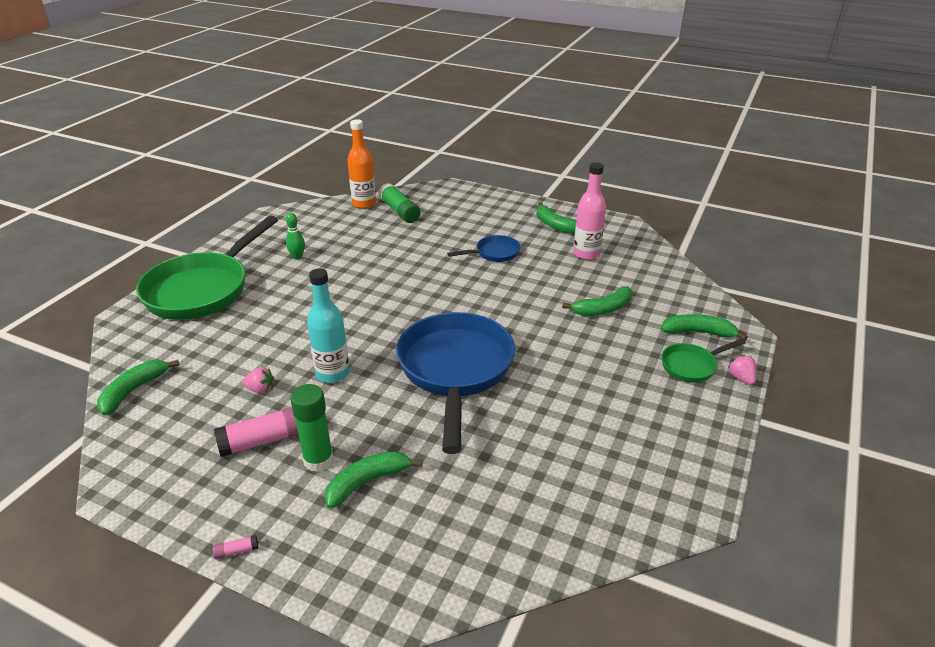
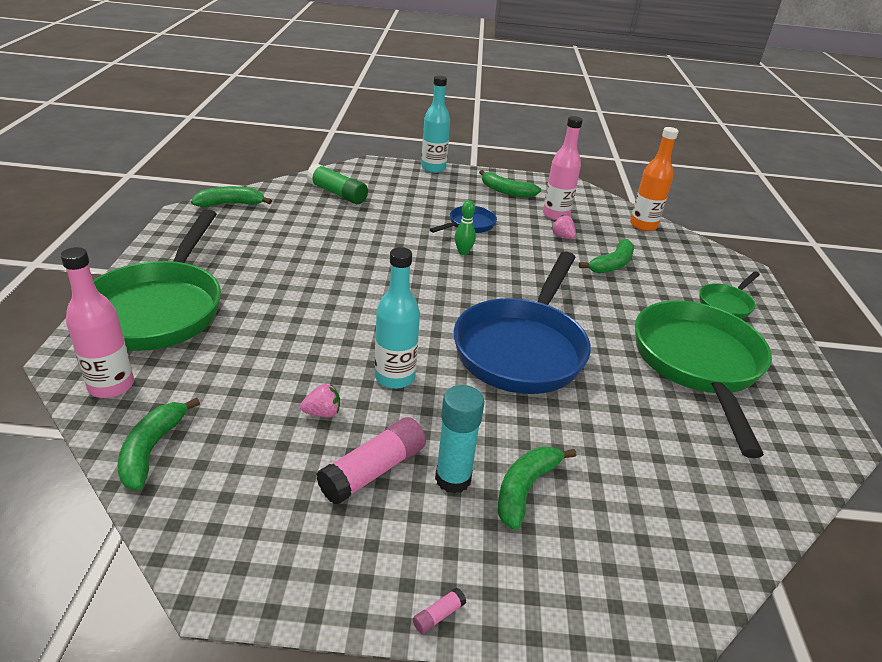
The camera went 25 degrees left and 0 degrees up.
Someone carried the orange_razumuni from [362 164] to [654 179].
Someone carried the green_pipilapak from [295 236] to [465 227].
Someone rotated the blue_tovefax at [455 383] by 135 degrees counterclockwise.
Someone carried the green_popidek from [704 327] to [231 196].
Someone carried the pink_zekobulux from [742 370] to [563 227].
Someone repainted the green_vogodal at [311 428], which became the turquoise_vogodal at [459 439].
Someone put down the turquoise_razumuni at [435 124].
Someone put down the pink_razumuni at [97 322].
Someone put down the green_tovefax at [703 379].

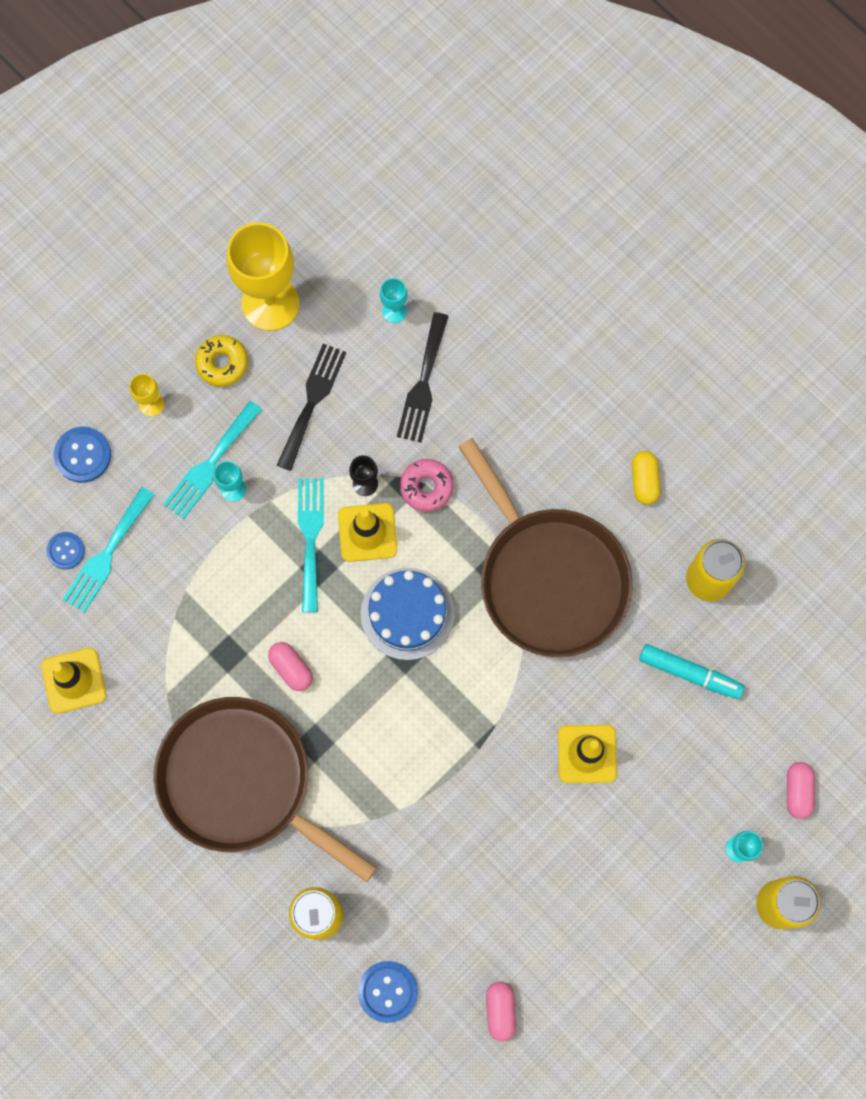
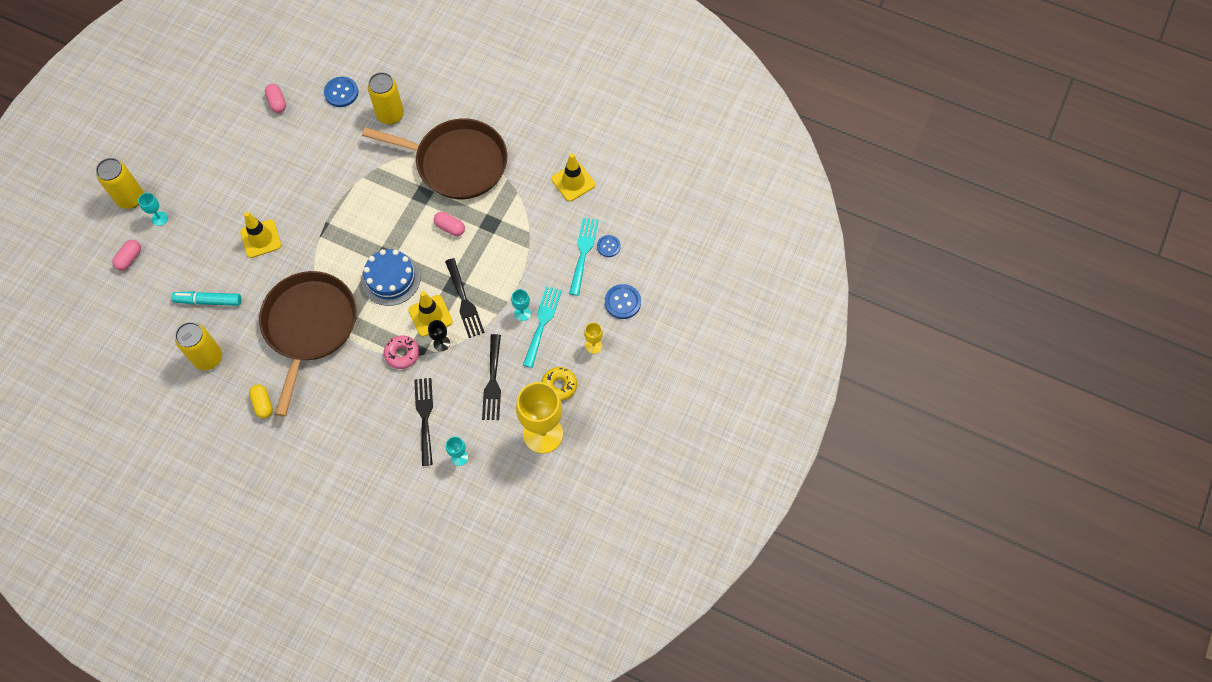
The camera went 160 degrees right and 10 degrees down.
Someone rotated the brown_tovefax at [545 547] by 60 degrees clockwise.
Someone repainted the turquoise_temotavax at [311 545], which became the black_temotavax at [465 298].
Someone rotated the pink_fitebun at [801 790] by 45 degrees clockwise.

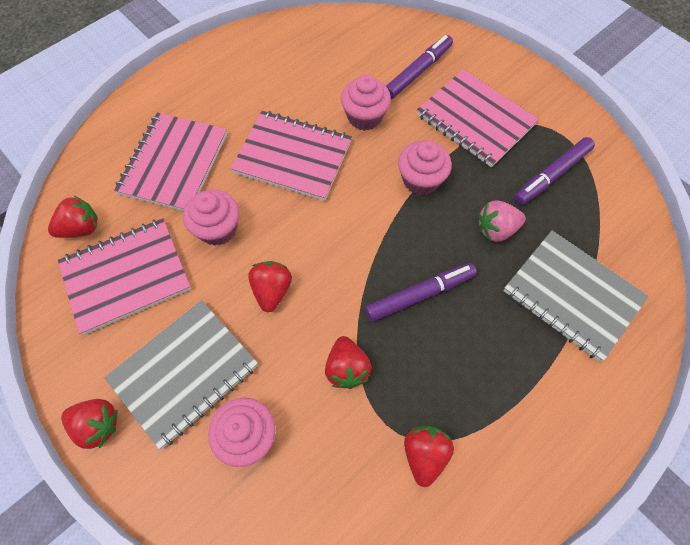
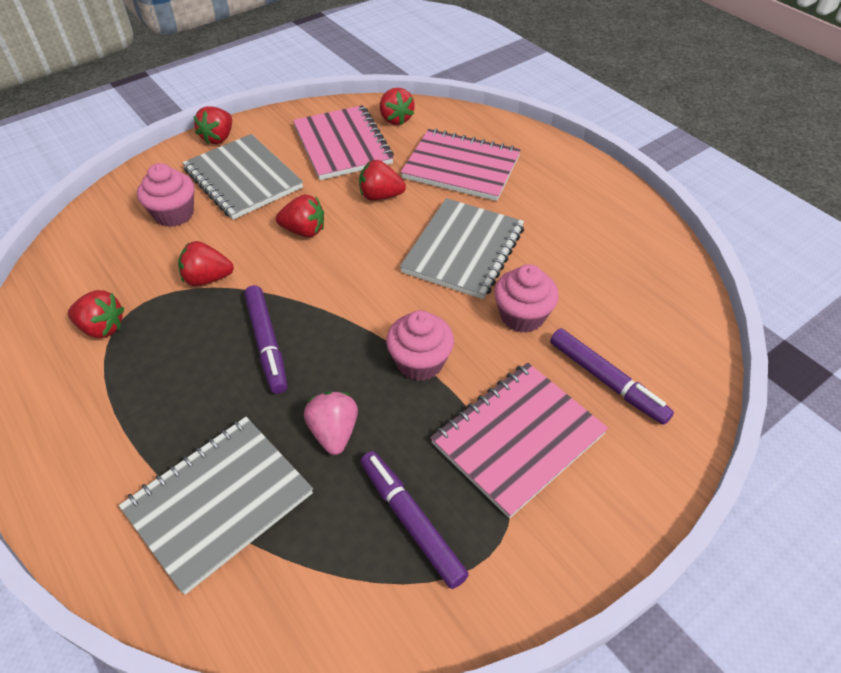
The camera went 95 degrees right and 15 degrees down.
Someone repainted the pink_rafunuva at [291 156], which became the grey_rafunuva at [462 248].
Someone swapped the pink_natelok at [211 217] for the red_zekobulux at [382 180].

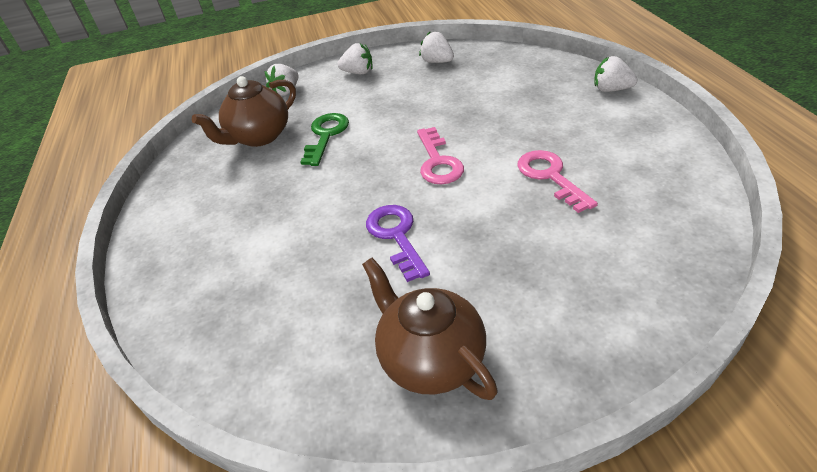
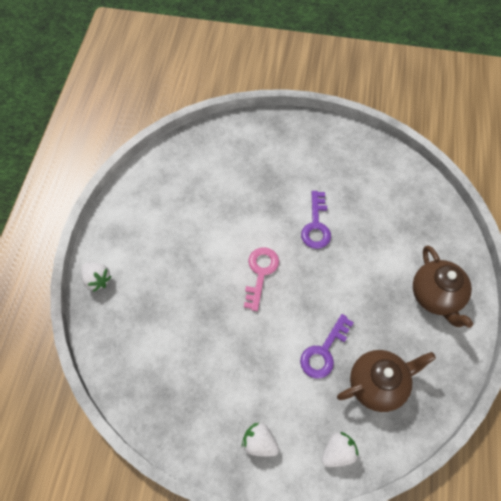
The camera went 160 degrees left and 20 degrees up.
Someone took away the white_zekobulux at [436 47].
Someone repainted the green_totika at [324 139], which became the purple_totika at [327 346].
Someone took away the pink_totika at [557 181].
Someone carried the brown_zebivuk from [430 329] to [443 286].

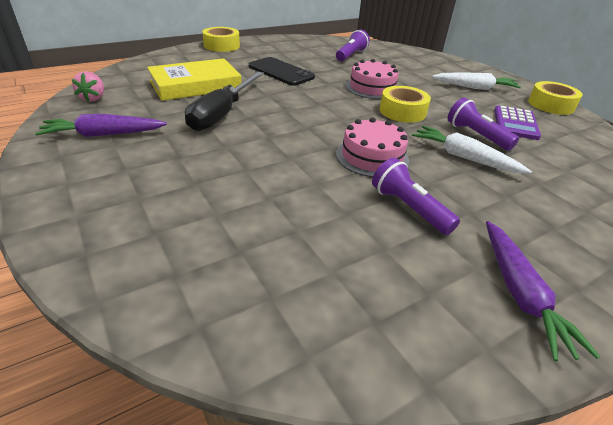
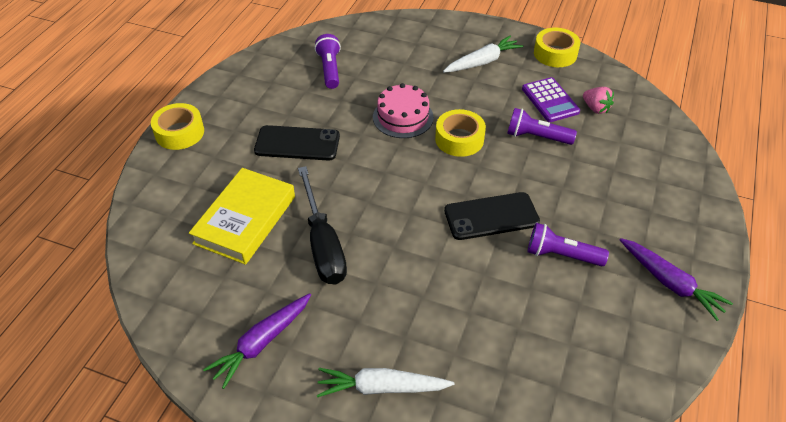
The camera went 35 degrees left and 10 degrees up.
Someone carried the pink_zekobulux from [88 86] to [598 100].
Someone swapped the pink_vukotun at [372 147] for the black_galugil at [492 216].
Someone carried the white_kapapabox from [472 150] to [385 382].

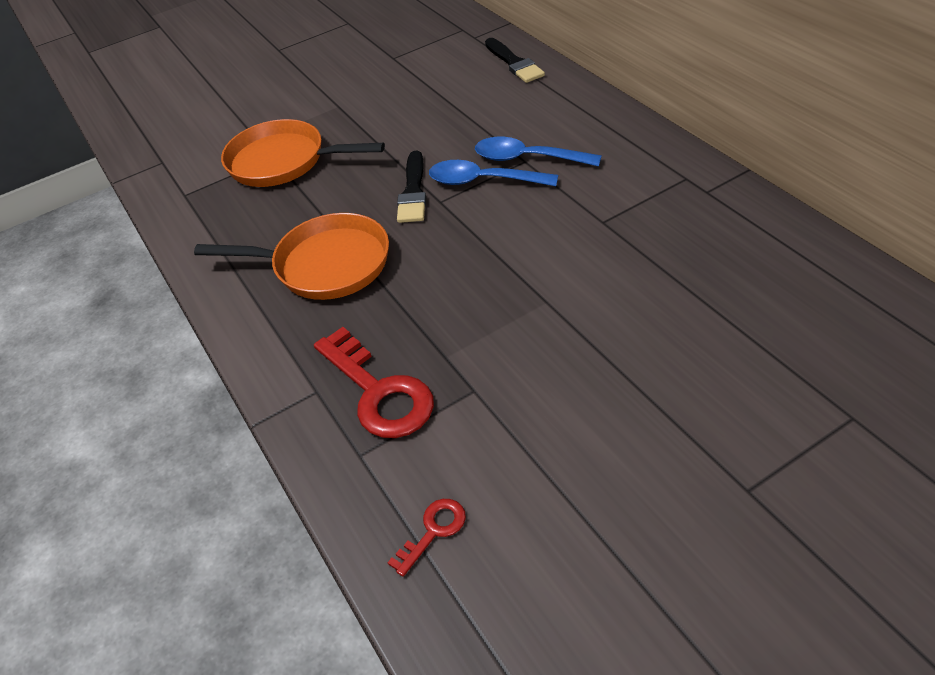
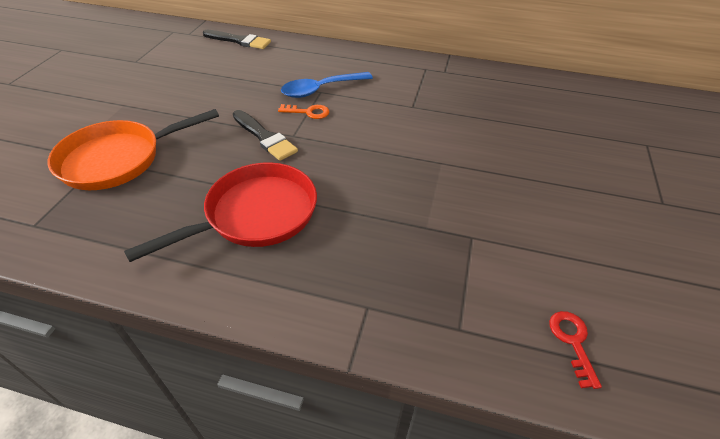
The camera went 50 degrees left and 0 degrees up.
Someone swapped the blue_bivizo at [493 173] for the orange_totika at [303 111].
Someone repainted the orange_tovefax at [291 256], which became the red_tovefax at [220 212].
Someone took away the red_totika at [374 382].

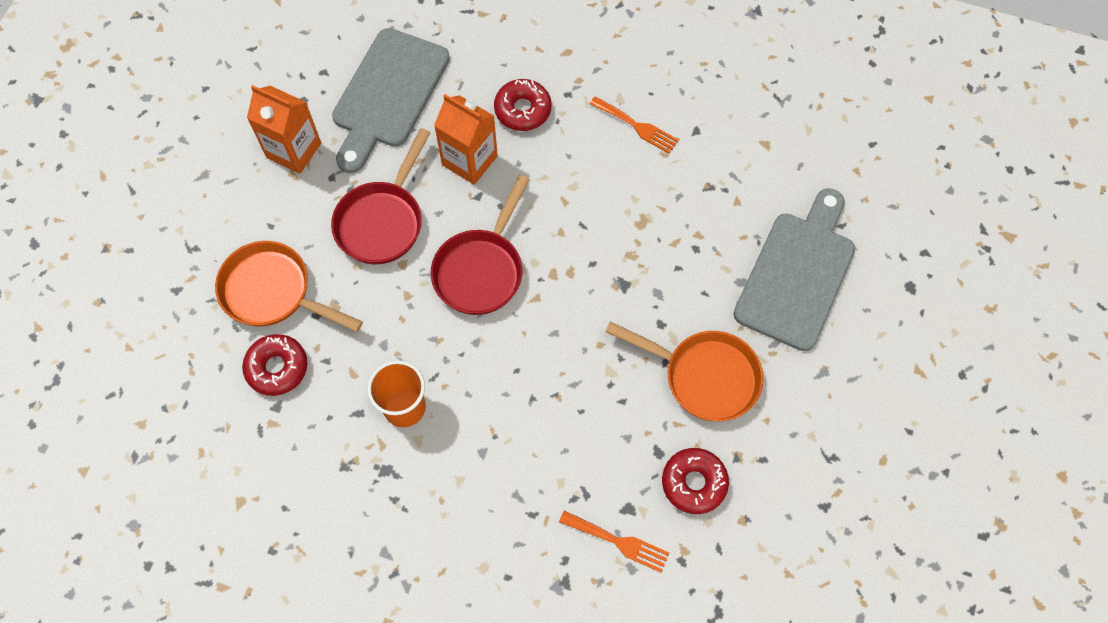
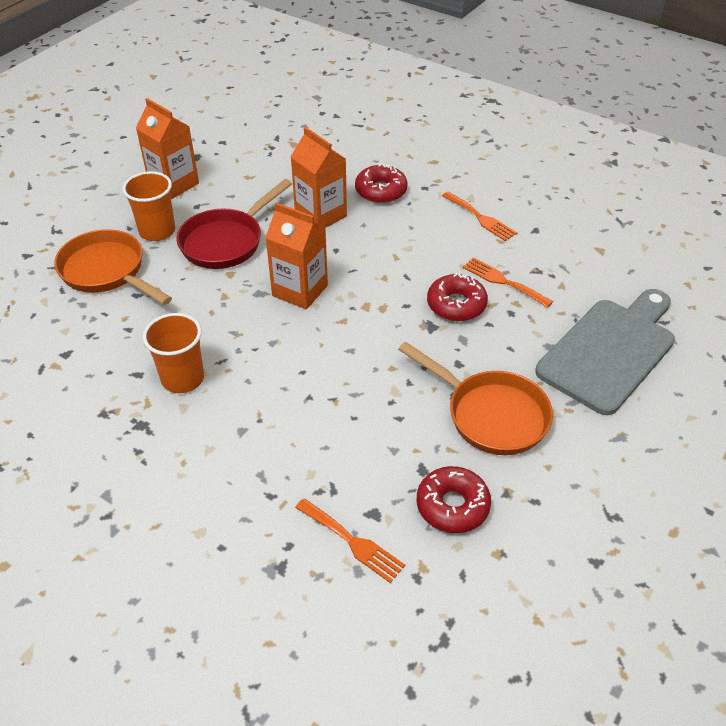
The camera went 15 degrees right and 20 degrees down.
Someone took away the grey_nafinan at [391 100].
Someone swapped the red_tovefax at [480 245] for the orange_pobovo at [296 256].
Someone carried the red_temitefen from [274 365] to [457 297].
Someone put down the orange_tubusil at [148 206].
Someone put down the orange_temotavax at [508 282].

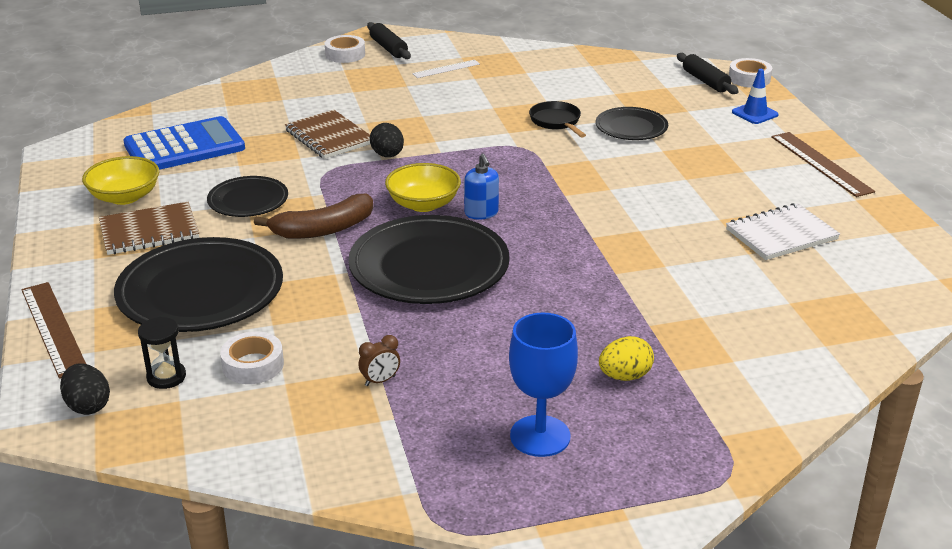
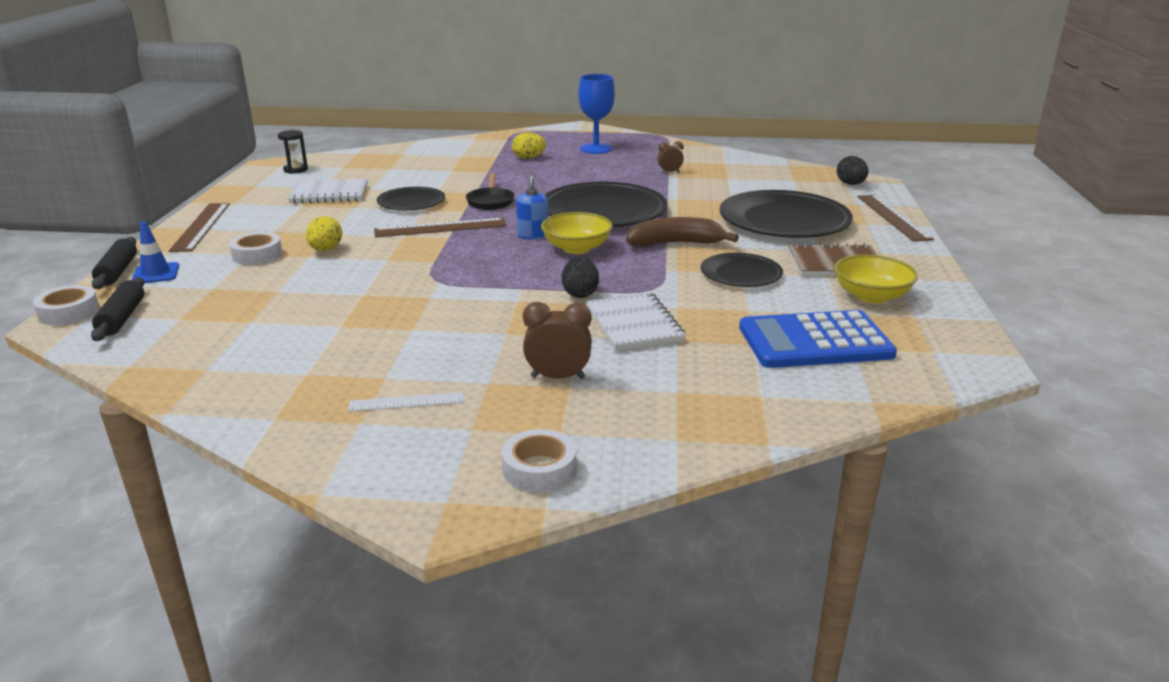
The camera went 160 degrees left and 5 degrees down.
Someone carried the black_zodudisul from [389 40] to [114 263].
Someone carried the black_tovefax from [557 119] to [490 191].
Someone carried the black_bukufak from [632 123] to [411 198].
Someone repainted the brown_rafunuva at [327 134], which became the white_rafunuva at [636 322].
Someone carried the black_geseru from [162 353] to [293 152].
Someone carried the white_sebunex from [252 357] to [256 248].
Someone put down the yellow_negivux at [324 233].
Someone put down the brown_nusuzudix at [440 227].
Someone put down the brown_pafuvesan at [557 340].

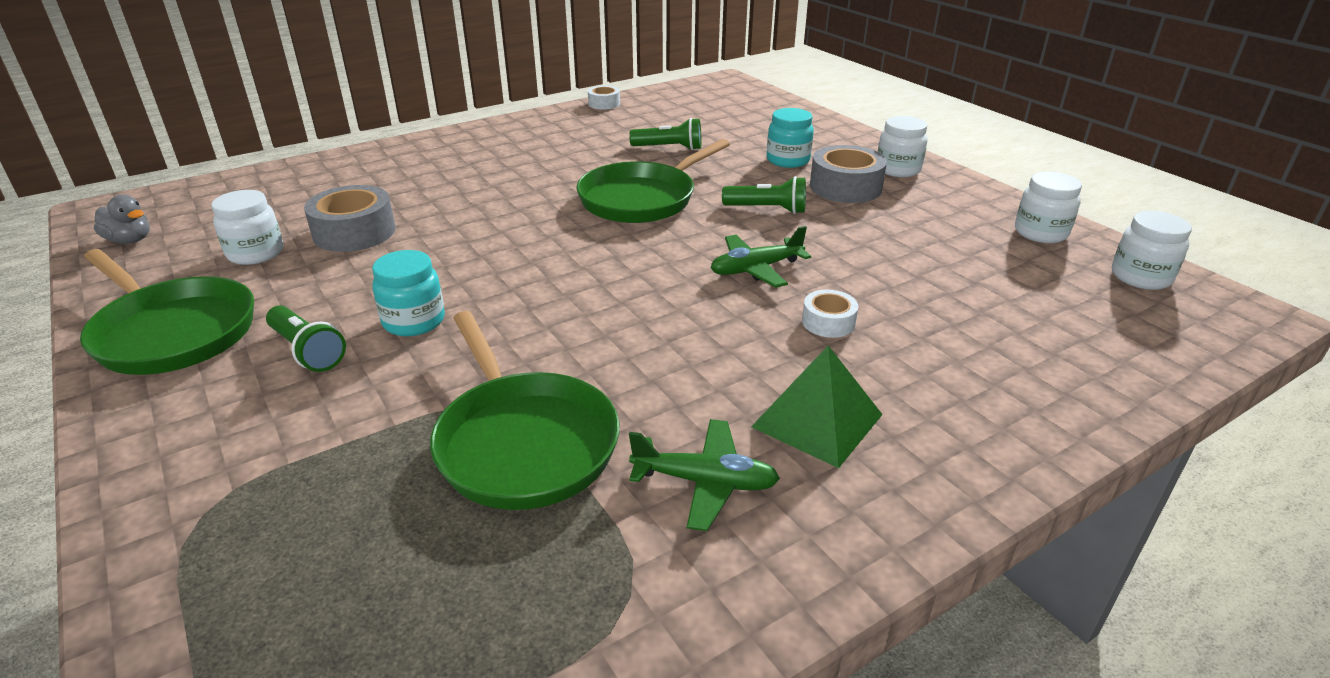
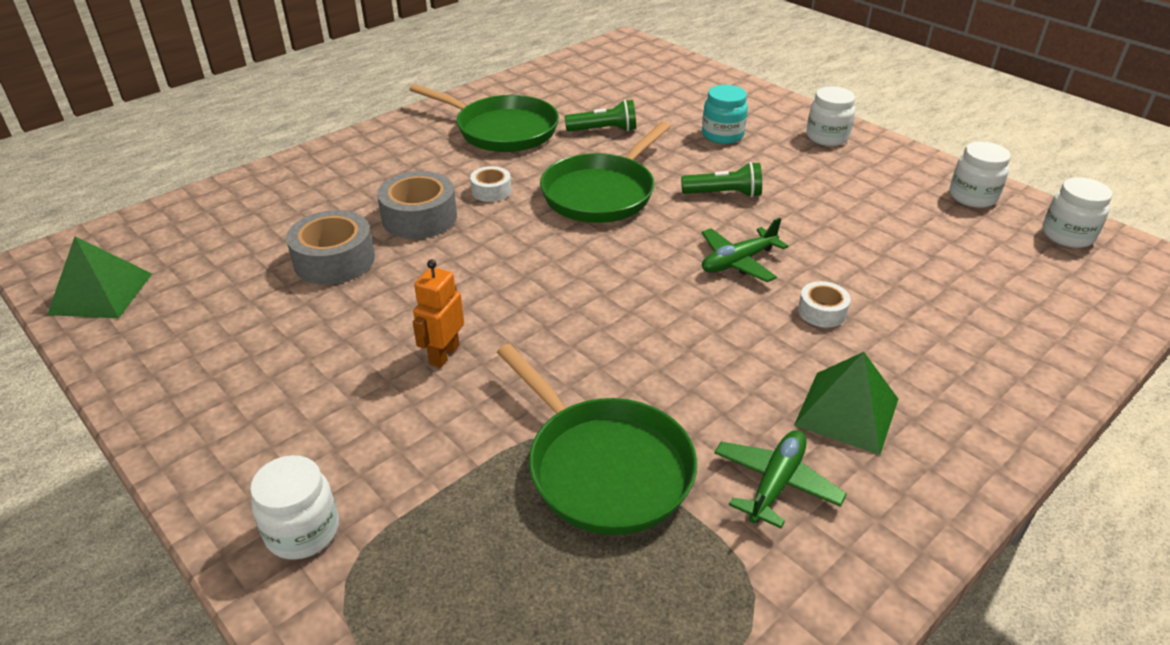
The camera went 10 degrees left and 5 degrees up.
Someone carried the white_sebunex from [604 97] to [490 184].
Someone carried the grey_sebunex from [848 174] to [417 205].
Someone carried the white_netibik from [247 227] to [294 507].
Someone swapped the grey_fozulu at [122 219] for the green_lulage at [99 277].
Someone carried the green_tovefax from [167 312] to [484 118].
Someone swapped the turquoise_netibik at [408 293] for the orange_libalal at [438 314].
Someone took away the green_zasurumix at [306 338].
Someone rotated the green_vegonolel at [704 475] by 60 degrees counterclockwise.

